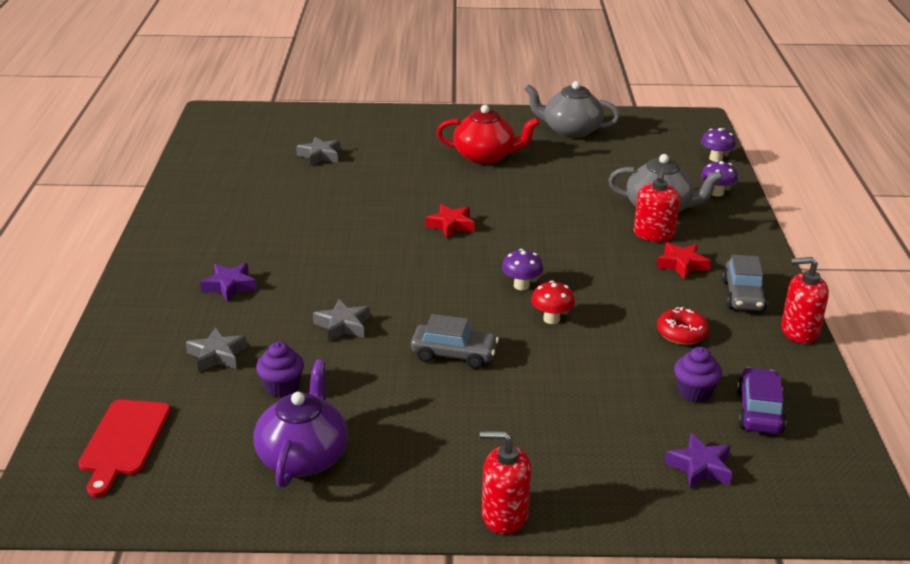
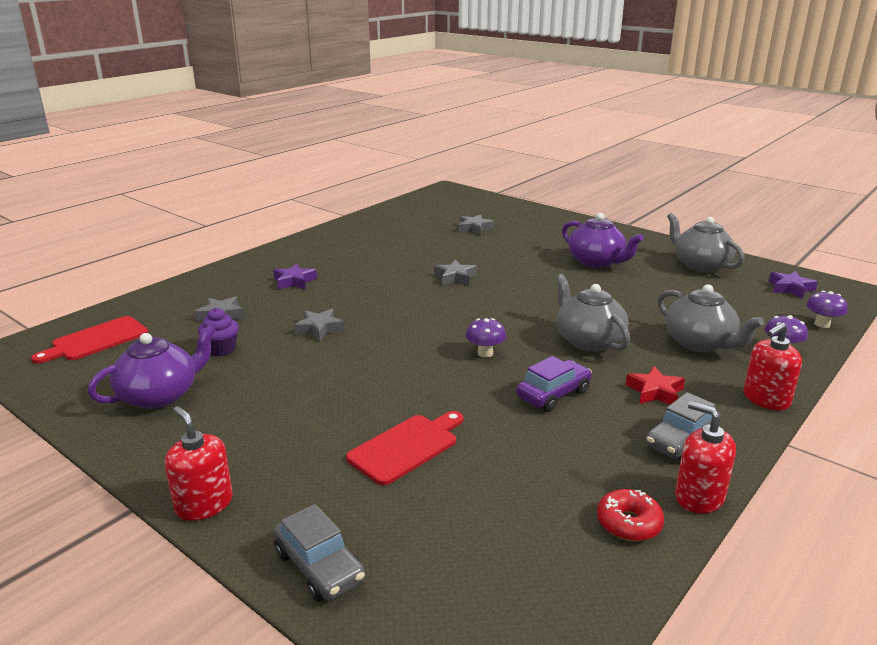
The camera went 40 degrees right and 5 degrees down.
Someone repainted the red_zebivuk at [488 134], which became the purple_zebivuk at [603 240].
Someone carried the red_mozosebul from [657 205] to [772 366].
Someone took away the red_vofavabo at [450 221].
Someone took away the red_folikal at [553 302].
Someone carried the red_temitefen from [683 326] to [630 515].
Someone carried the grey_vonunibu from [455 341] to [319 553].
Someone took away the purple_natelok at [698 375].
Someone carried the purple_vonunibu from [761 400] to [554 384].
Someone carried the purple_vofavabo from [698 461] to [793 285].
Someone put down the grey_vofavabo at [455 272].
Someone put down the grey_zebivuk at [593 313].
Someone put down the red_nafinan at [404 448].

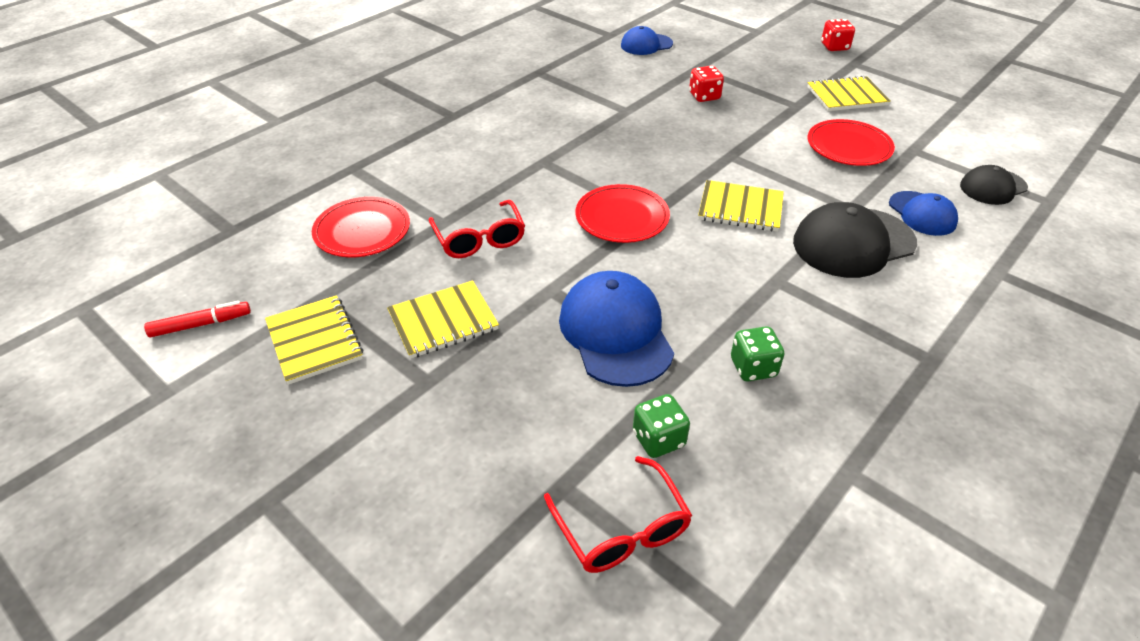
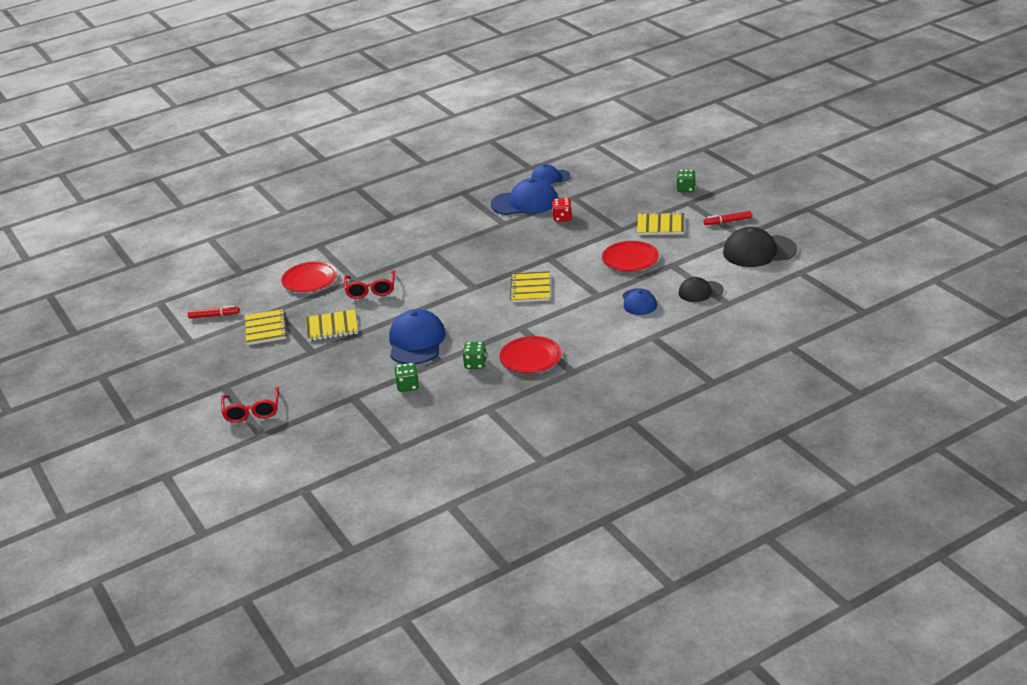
The camera went 20 degrees right and 10 degrees down.
Someone repainted the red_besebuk at [838 35], which became the green_besebuk at [686 181].
Someone rotated the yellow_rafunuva at [741 206] by 60 degrees clockwise.
Someone carried the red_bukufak from [622 213] to [531 354].
Someone carried the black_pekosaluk from [855 240] to [760 247].
Someone carried the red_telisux from [618 514] to [250 405].
Someone put down the blue_pekosaluk at [524 196].
Someone put down the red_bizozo at [728 218].

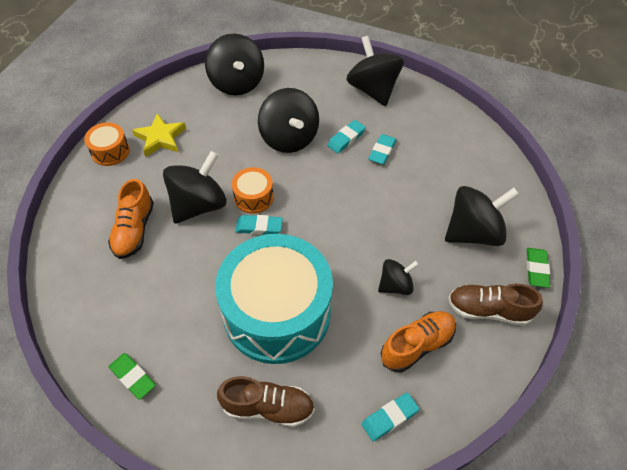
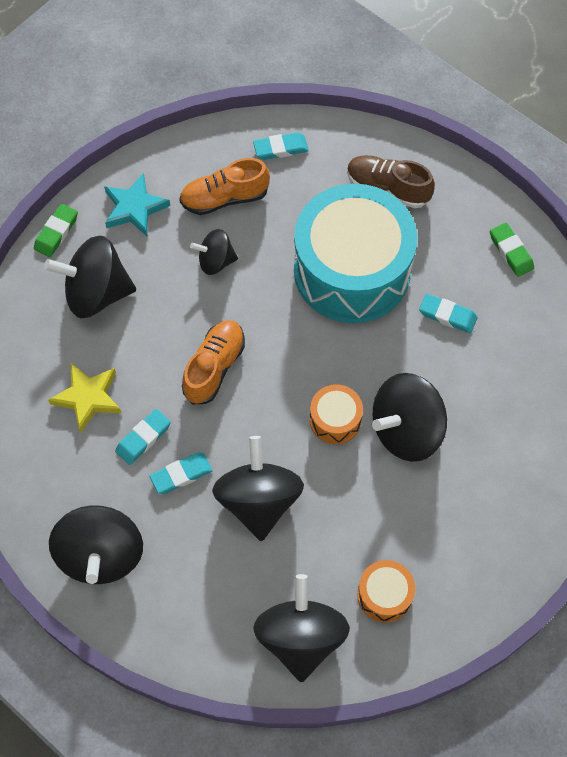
The camera went 160 degrees left and 10 degrees up.
Someone carried the yellow_vofavabo from [159 135] to [84 398].
Someone carried the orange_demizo from [106 144] to [386 591].
Someone carried the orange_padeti from [131 219] to [213 362].
Someone carried the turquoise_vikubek from [259 225] to [448 313].
Someone swapped the brown_padeti at [495 305] for the turquoise_vofavabo at [137 204].

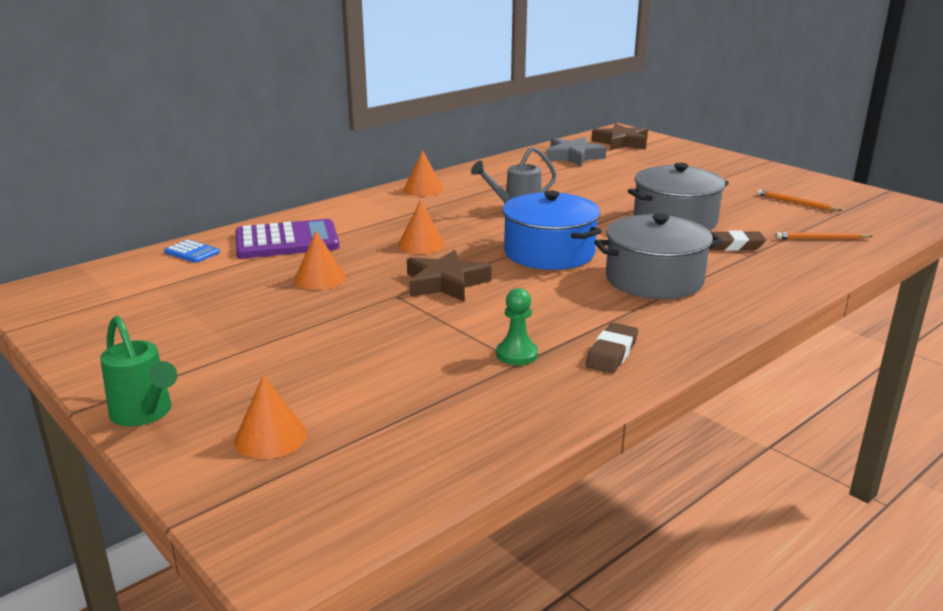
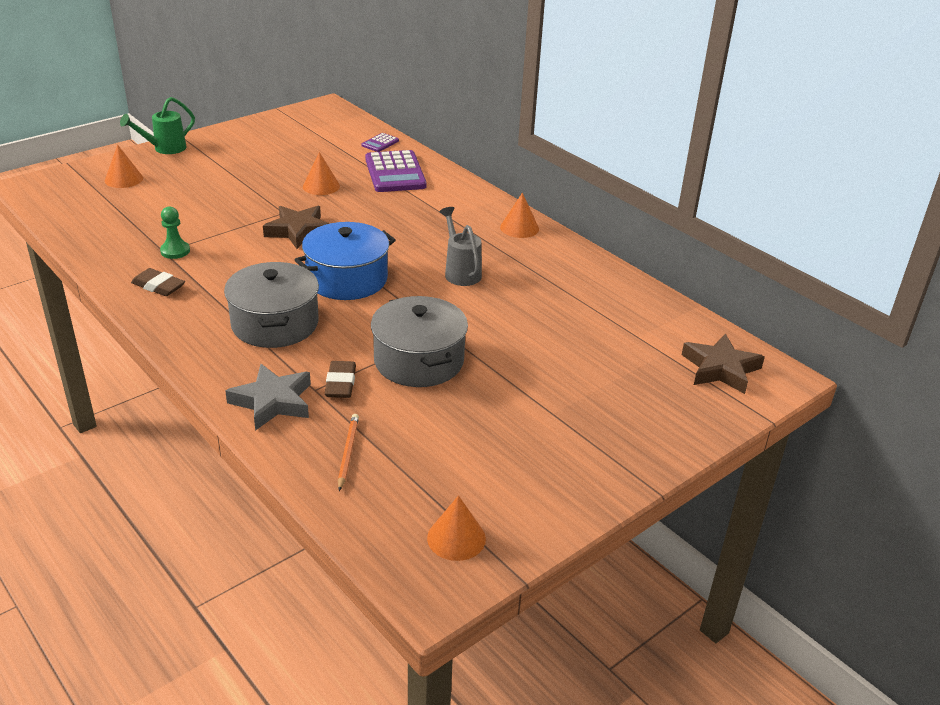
The camera went 90 degrees right and 10 degrees up.
Someone carried the grey_vofavabo from [576 151] to [268 397].
Someone took away the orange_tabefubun at [799 200].
Someone carried the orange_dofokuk from [421 227] to [456 528].
Someone repainted the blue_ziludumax at [192 251], which became the purple_ziludumax at [380 142].

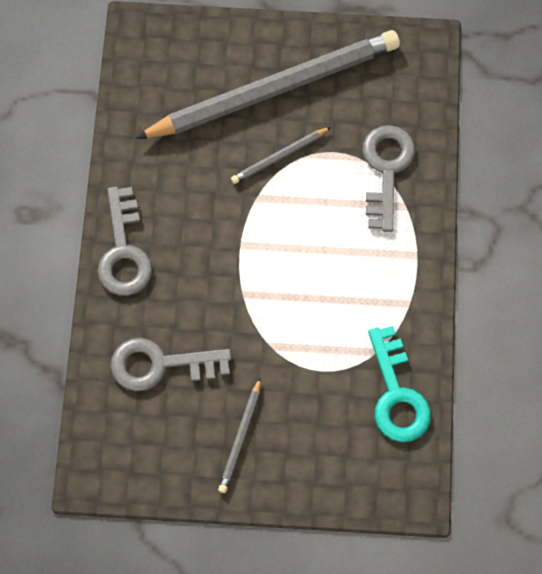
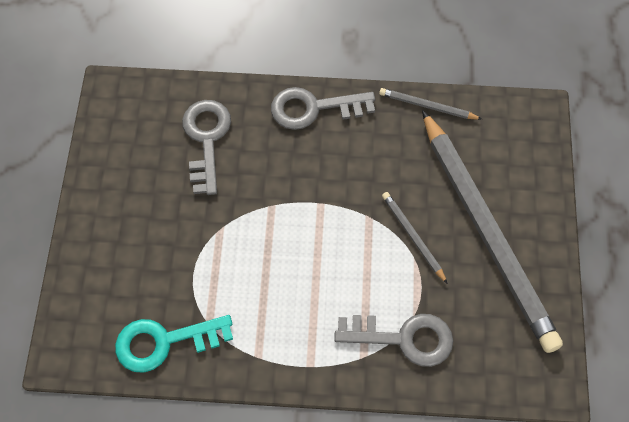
The camera went 90 degrees right and 5 degrees down.
Someone carried the grey_tabefubun from [239 435] to [430 104].

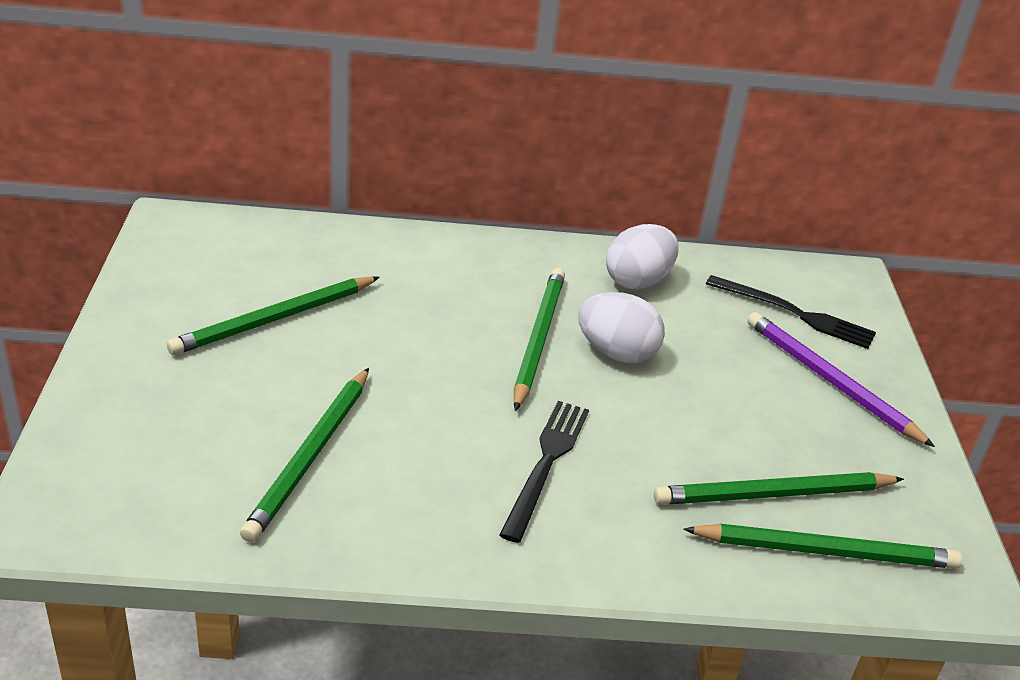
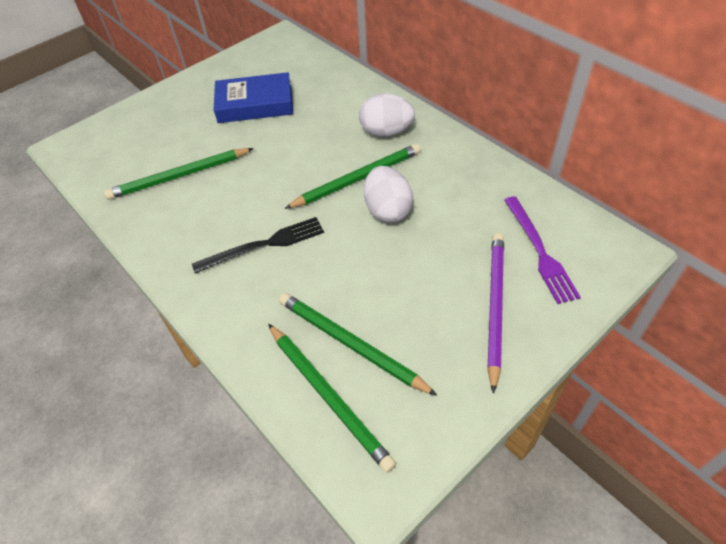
The camera went 55 degrees right and 15 degrees up.
Someone carried the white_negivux from [642 257] to [387 115].
Someone repainted the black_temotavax at [791 312], which became the purple_temotavax at [543 250].
Someone swapped the green_tabefubun at [273 315] for the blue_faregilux at [253 97].

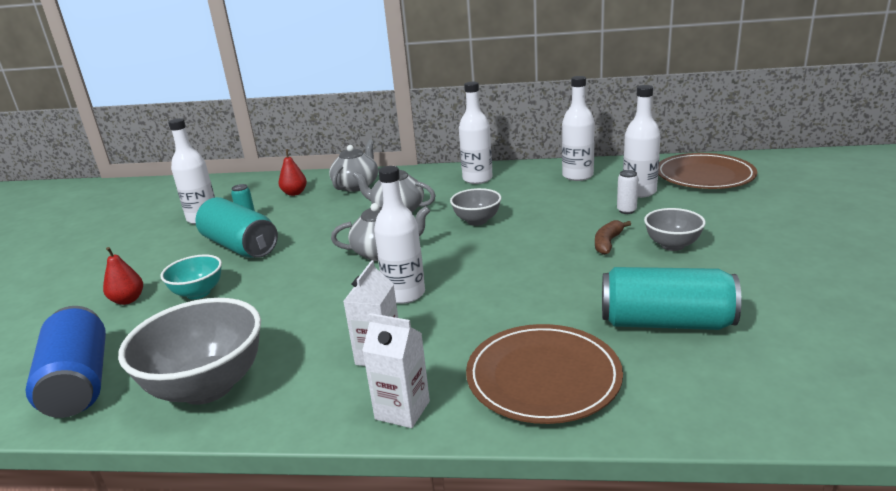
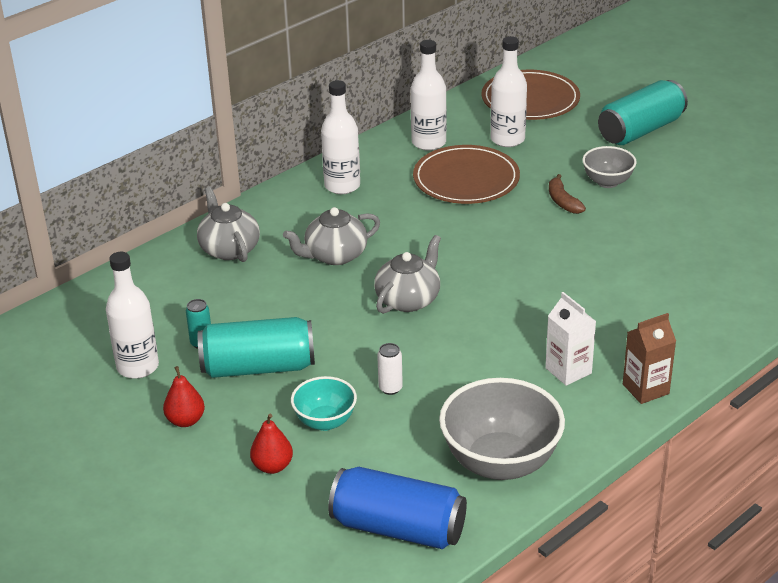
The camera went 50 degrees left and 10 degrees up.
Someone carried the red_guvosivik from [293 172] to [184 396].
Someone took away the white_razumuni at [399 235].
Someone carried the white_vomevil from [627 192] to [390 369].
Someone took away the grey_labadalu at [476 207].
Someone carried the turquoise_vomevil from [672 298] to [643 112].
Someone repainted the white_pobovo at [396 370], which became the brown_pobovo at [649 358].
Someone carried the brown_bukufak from [544 374] to [466 174].

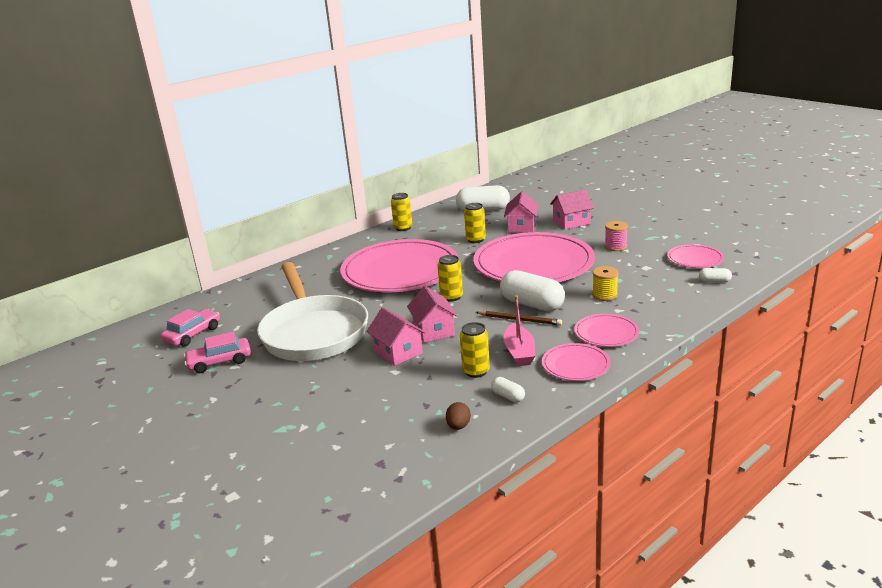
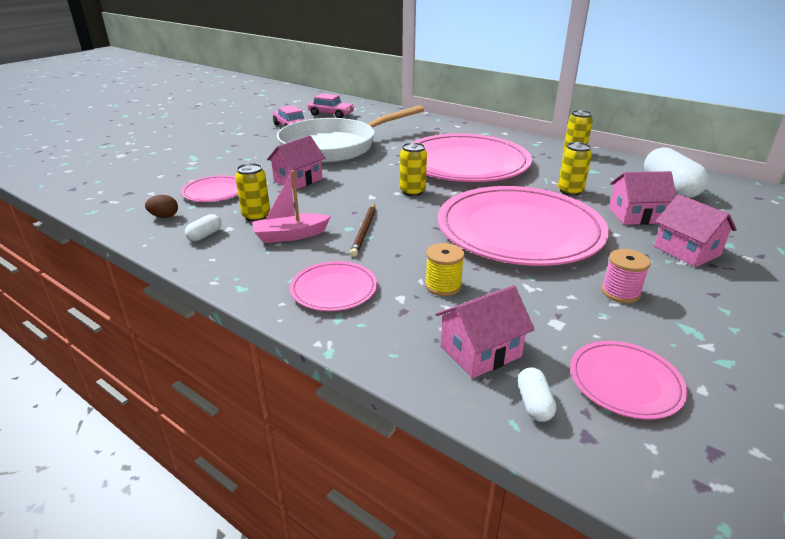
The camera went 75 degrees right and 5 degrees up.
Someone took away the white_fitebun at [532 290].
Someone carried the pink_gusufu from [432 314] to [485 331].
Someone carried the pink_bukufak from [576 362] to [209 188].

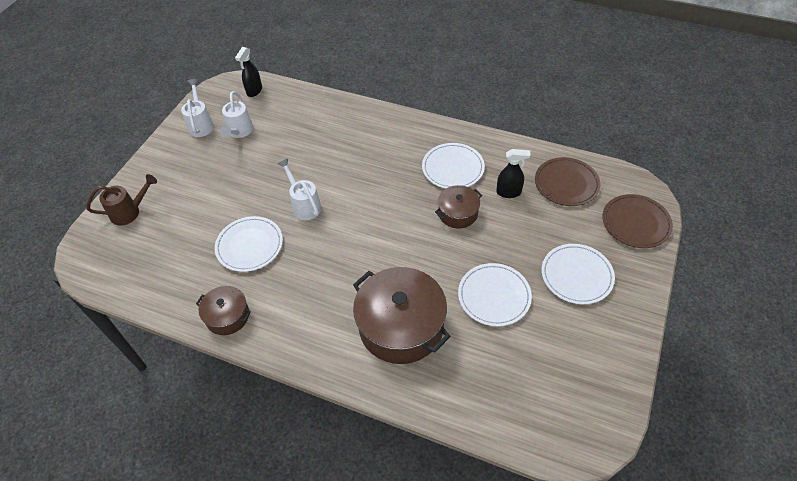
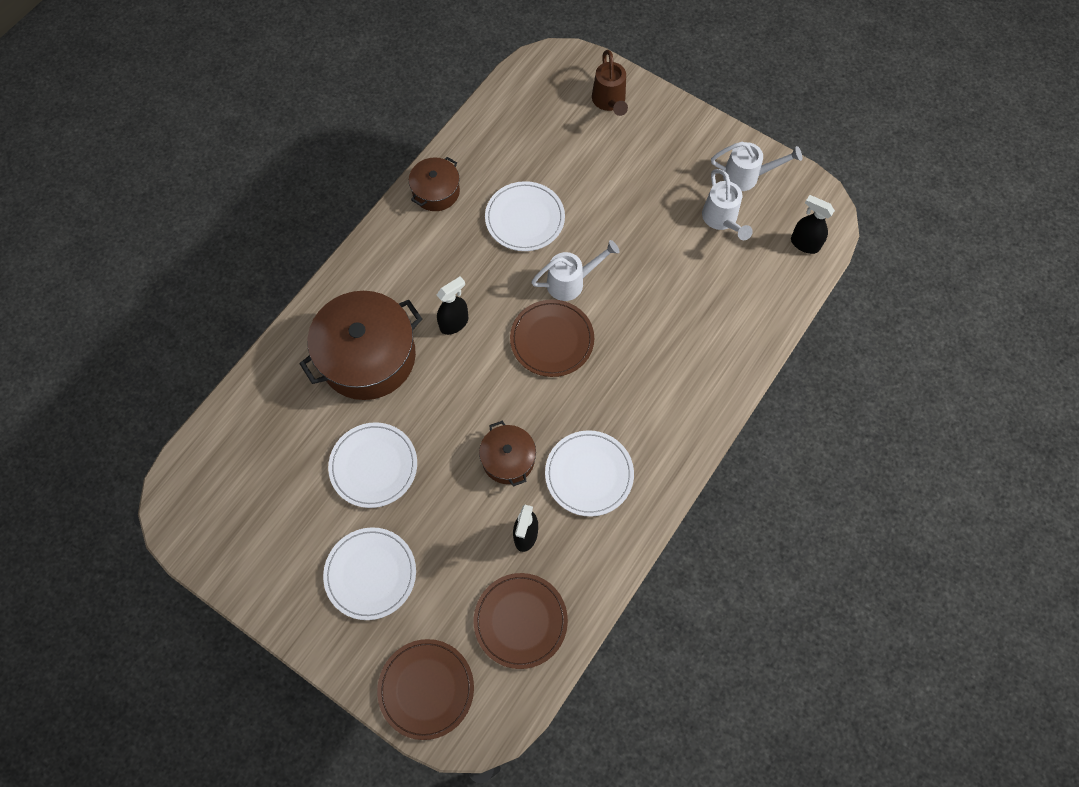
The camera went 100 degrees right and 15 degrees up.
Someone rotated the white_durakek at [236 114] by 120 degrees counterclockwise.
Someone put down the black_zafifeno at [452 305].
Someone put down the brown_bukufak at [552 338].

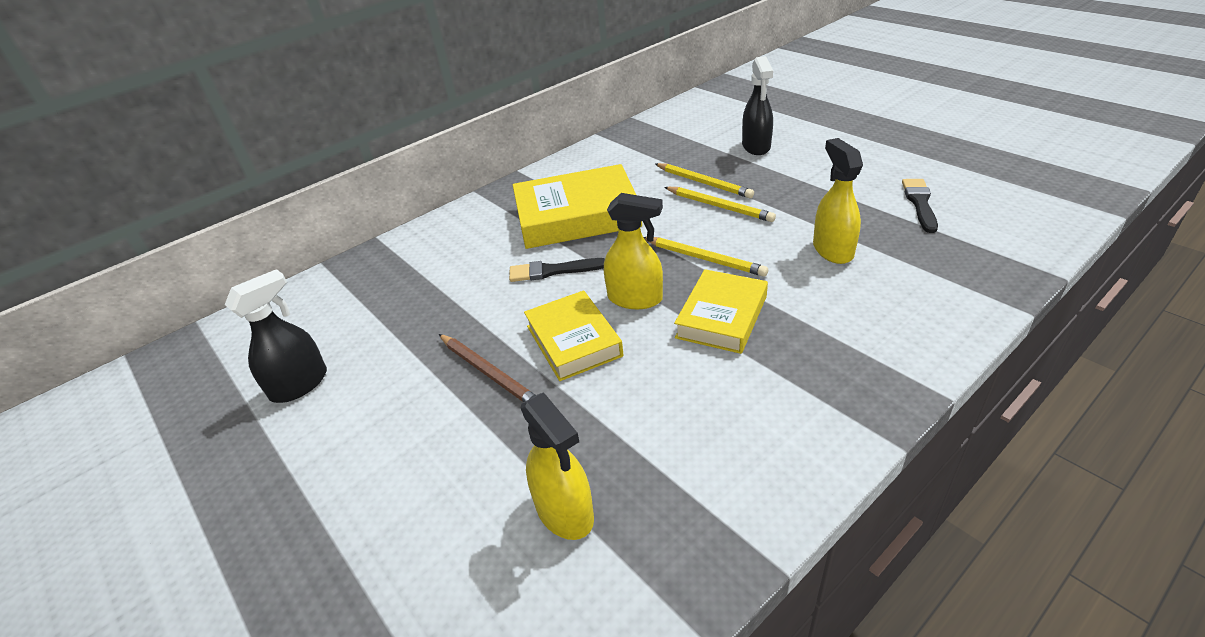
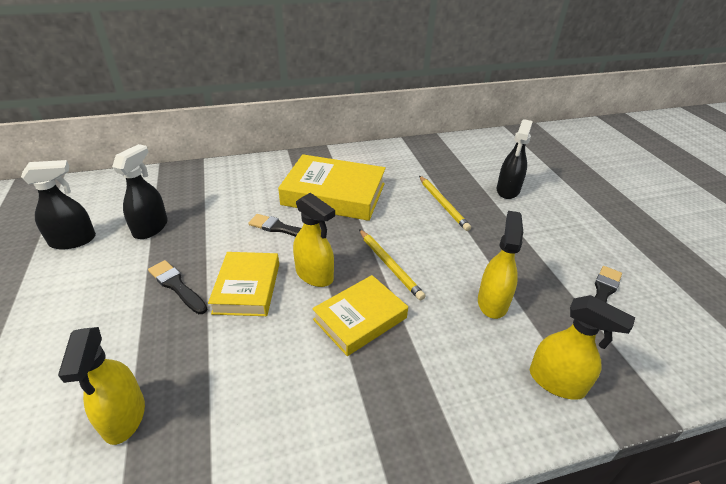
The camera went 20 degrees right and 0 degrees up.
Someone took away the yellow_tabefubun at [720 204].
Someone swapped the brown_tabefubun at [487 368] for the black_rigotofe at [177 287].
Someone put down the black_zafifeno at [140 191].
Someone put down the yellow_zafifeno at [582 347].

